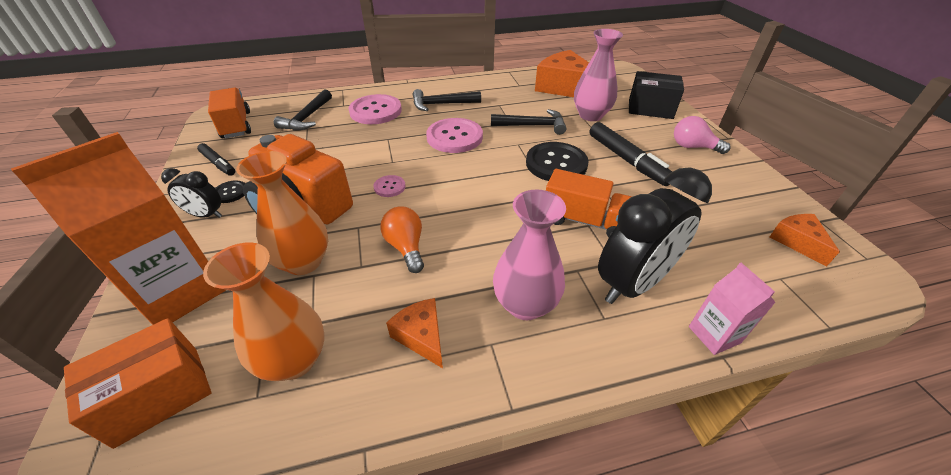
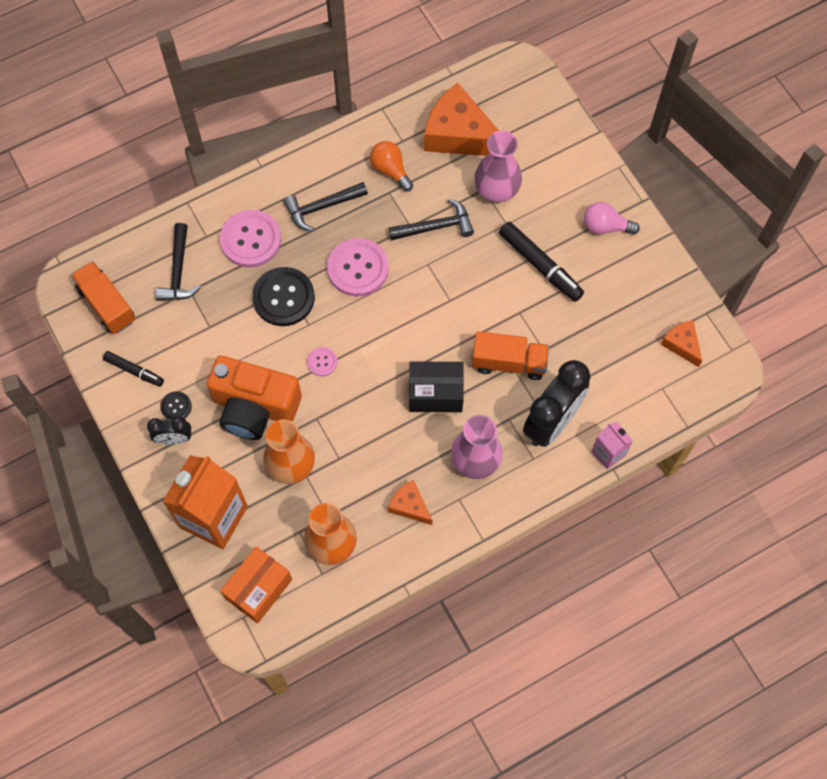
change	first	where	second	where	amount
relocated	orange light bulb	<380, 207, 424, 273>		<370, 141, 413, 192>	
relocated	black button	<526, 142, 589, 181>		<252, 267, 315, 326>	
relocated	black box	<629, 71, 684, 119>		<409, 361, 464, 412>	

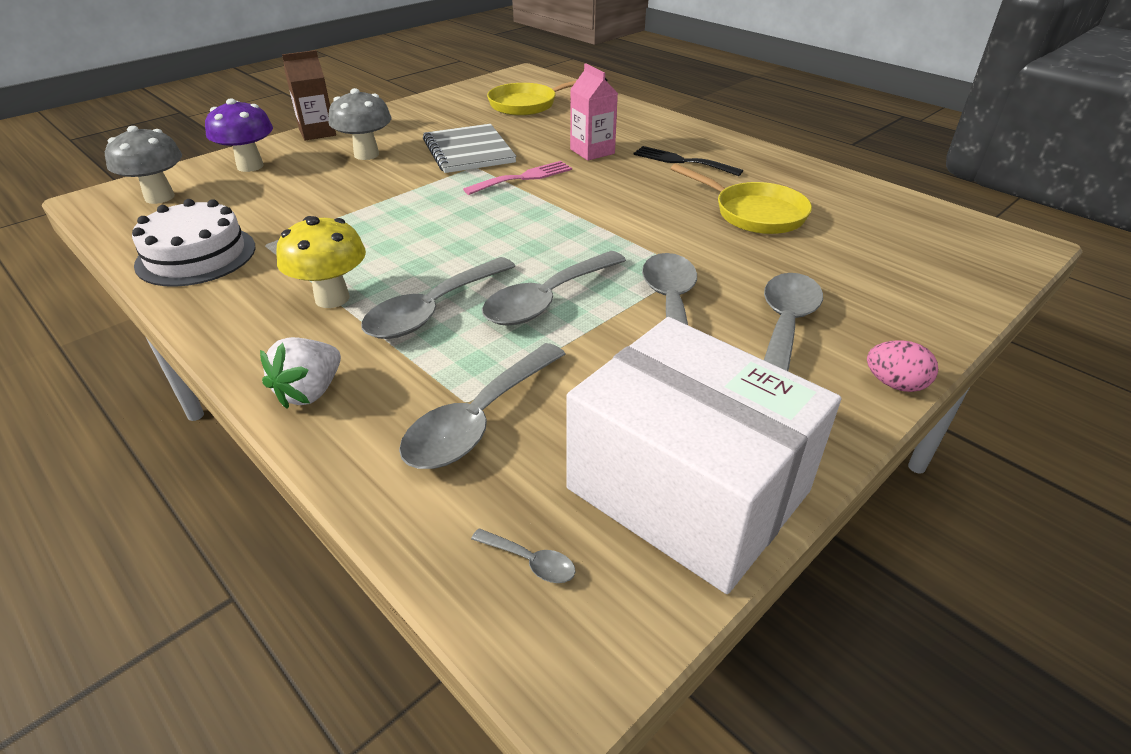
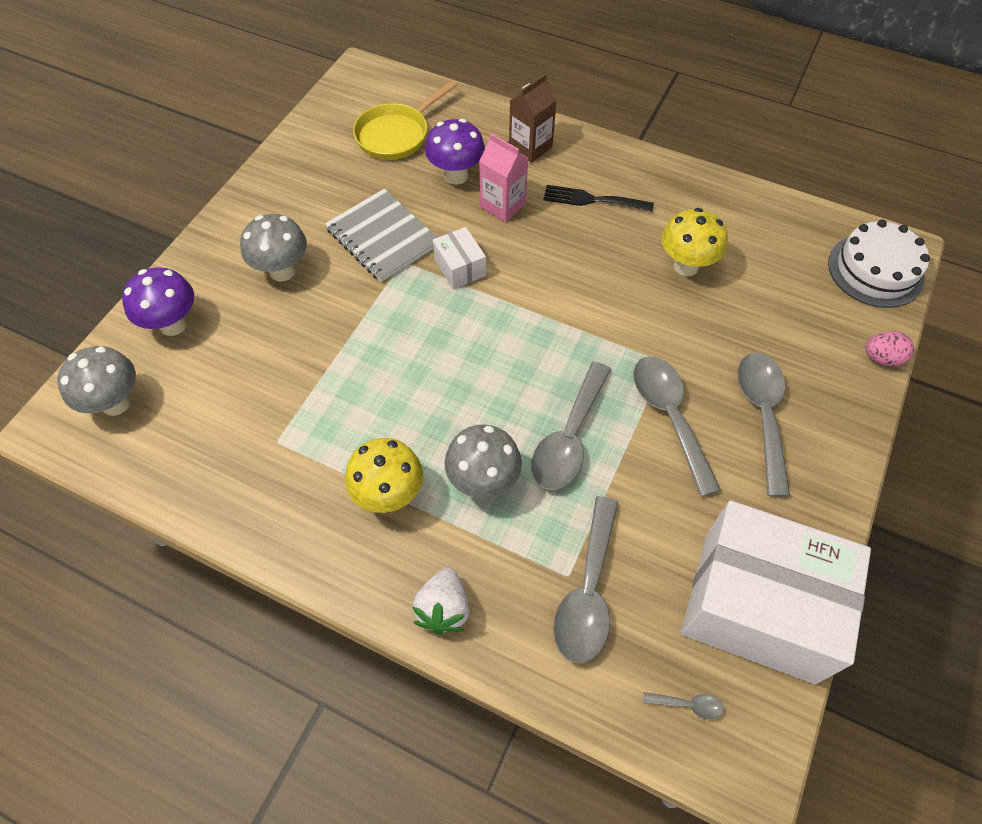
change	first	where	second	where	amount
appeared			purple mushroom	<425, 119, 485, 185>	
relocated	white cake	<132, 199, 255, 287>		<828, 220, 930, 308>	
relocated	brown carton	<282, 50, 336, 141>		<509, 74, 557, 163>	
relocated	pink egg	<867, 340, 938, 392>		<865, 331, 914, 366>	
exchanged	grey spoon	<361, 257, 515, 339>	grey mushroom	<445, 425, 522, 498>	
exchanged	pink fork	<463, 161, 572, 195>	white box	<433, 227, 486, 289>	
exchanged	yellow pan	<670, 164, 812, 234>	yellow mushroom	<662, 208, 728, 276>	

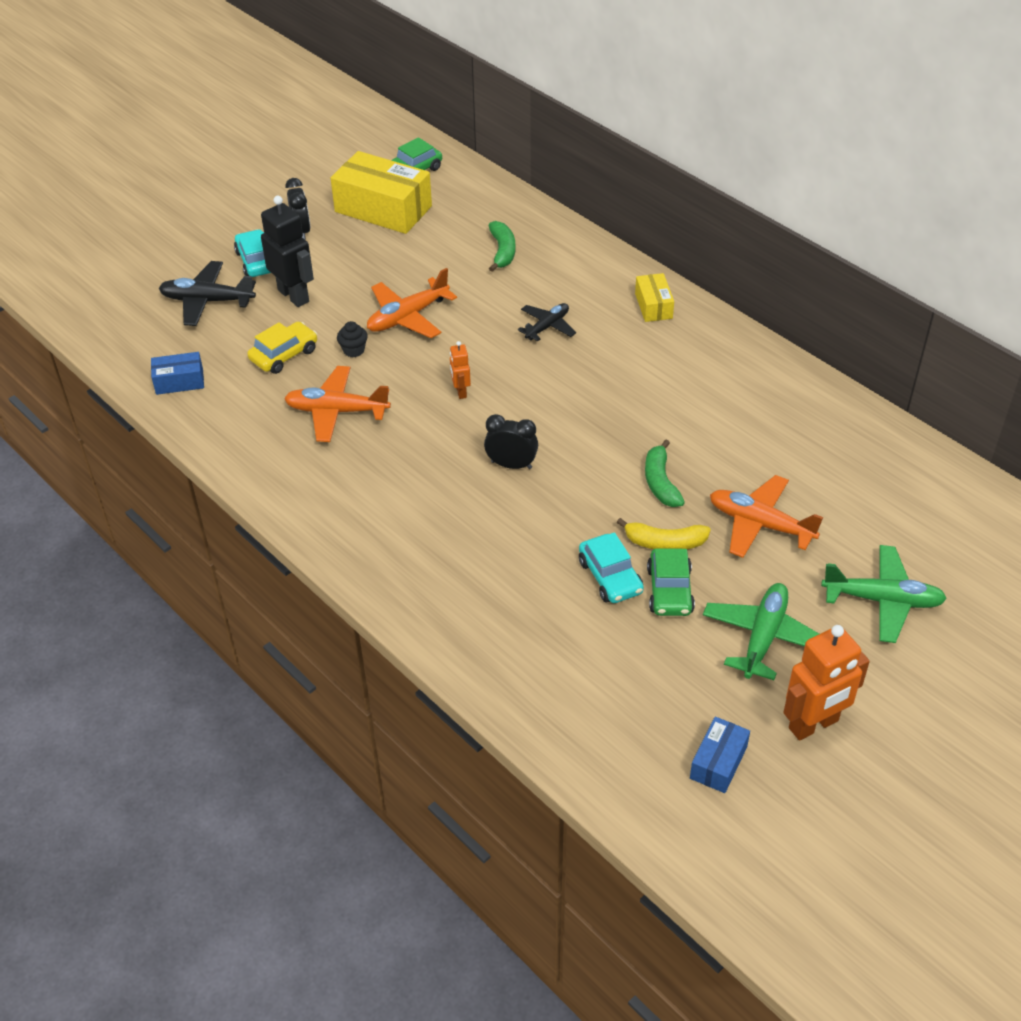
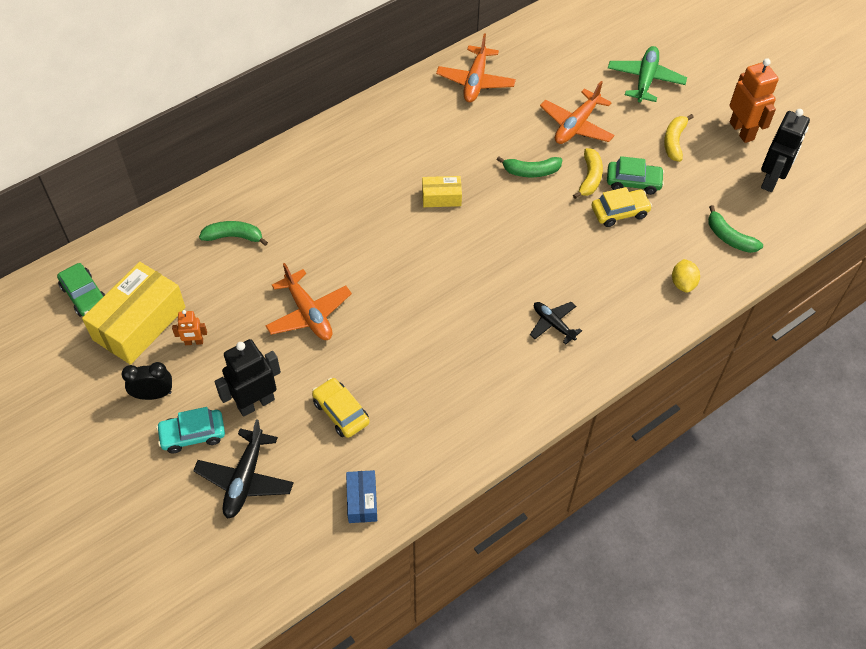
change	first	where	second	where	amount
missing	black cupcake	<337, 321, 368, 357>			
missing	black clock	<484, 414, 538, 469>			
appeared			yellow lemon	<672, 259, 700, 293>	
appeared			green banana	<708, 205, 763, 253>	
relocated	orange plane	<284, 366, 391, 442>		<436, 33, 516, 102>	
relocated	orange robot	<450, 341, 471, 399>		<172, 310, 207, 345>	
relocated	black plane	<518, 303, 576, 341>		<530, 302, 582, 345>	
relocated	yellow box	<635, 273, 674, 322>		<422, 176, 462, 207>	
exchanged	blue box	<690, 717, 750, 793>	black robot	<761, 109, 810, 192>	
exchanged	green plane	<703, 583, 819, 680>	yellow banana	<664, 114, 694, 162>	
colour	turquoise car	<579, 532, 644, 603>	yellow car	<592, 187, 652, 227>	

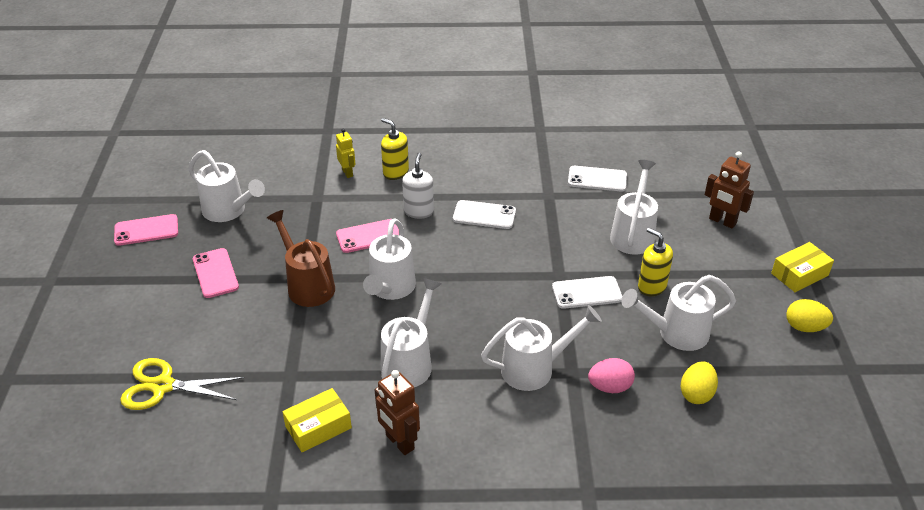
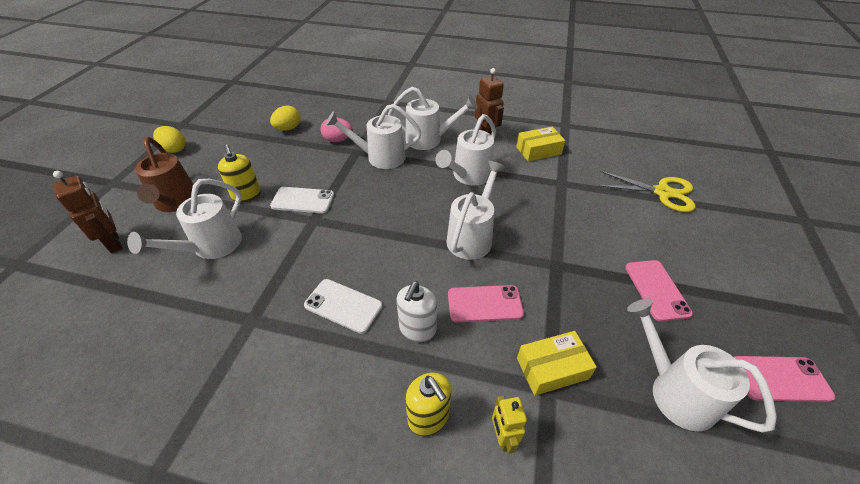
change	first	where	second	where	amount
missing	white phone	<568, 166, 627, 192>			
relocated	brown watering can	<267, 210, 335, 307>		<135, 137, 194, 212>	
relocated	white watering can	<621, 275, 736, 351>		<388, 87, 478, 150>	
relocated	yellow box	<771, 242, 834, 292>		<517, 331, 597, 396>	

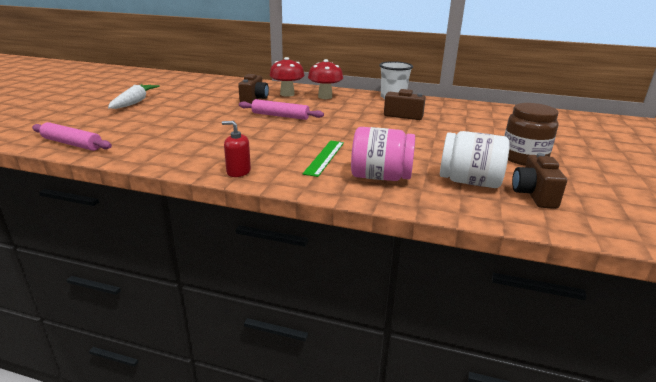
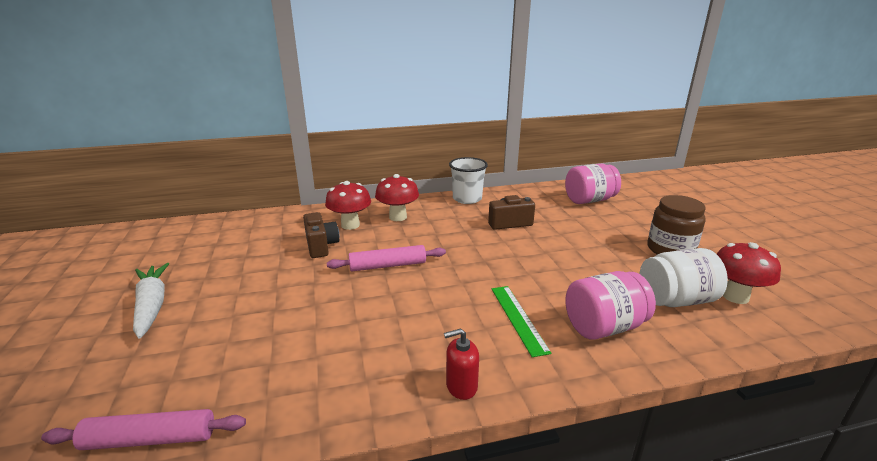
change	first	where	second	where	amount
appeared			pink jar	<565, 163, 621, 204>	
exchanged	brown camera	<512, 153, 567, 209>	red mushroom	<717, 242, 781, 304>	

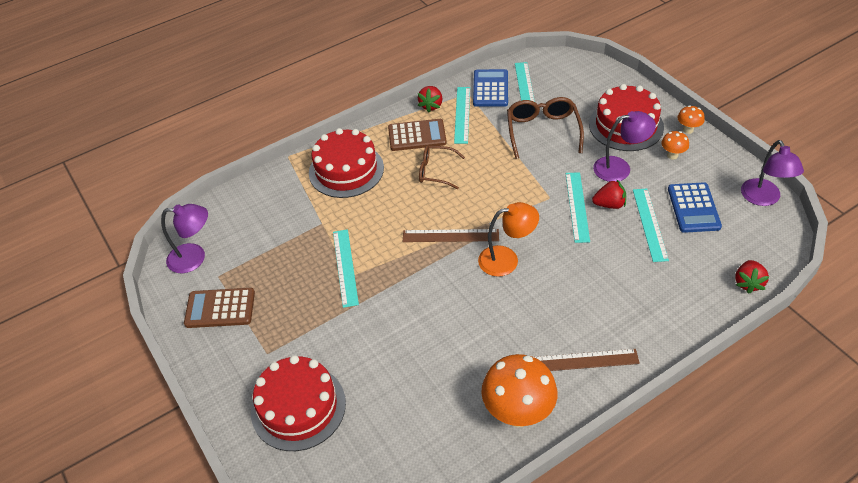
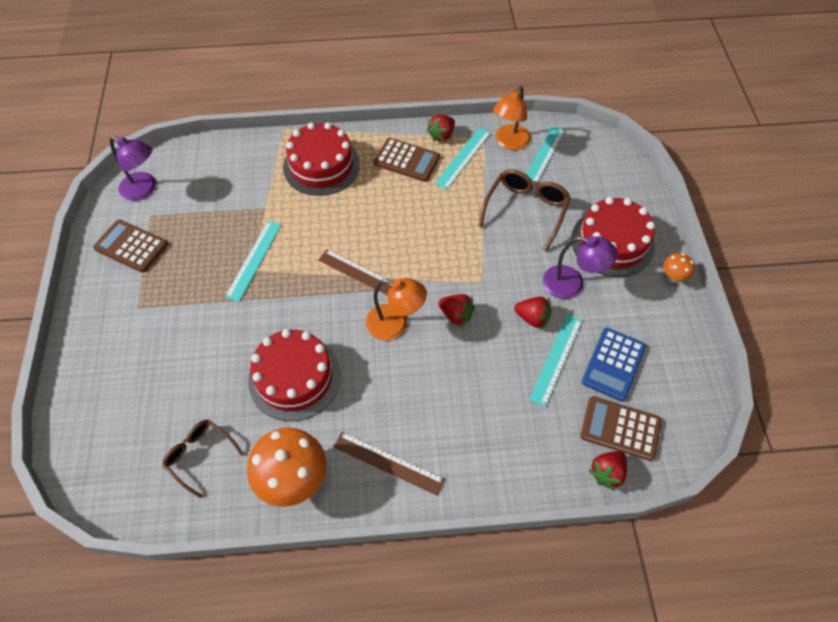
change	first	where	second	where	amount
missing	turquoise ruler	<566, 172, 590, 243>			
missing	orange mushroom	<661, 131, 689, 159>			
missing	purple lamp	<741, 140, 804, 206>			
appeared			red strawberry	<439, 294, 475, 326>	
appeared			brown calculator	<580, 396, 662, 461>	
relocated	red cake	<251, 355, 346, 451>		<248, 329, 341, 421>	
relocated	brown glasses	<419, 145, 465, 189>		<162, 419, 244, 498>	
exchanged	blue calculator	<473, 69, 508, 107>	orange lamp	<493, 86, 531, 150>	

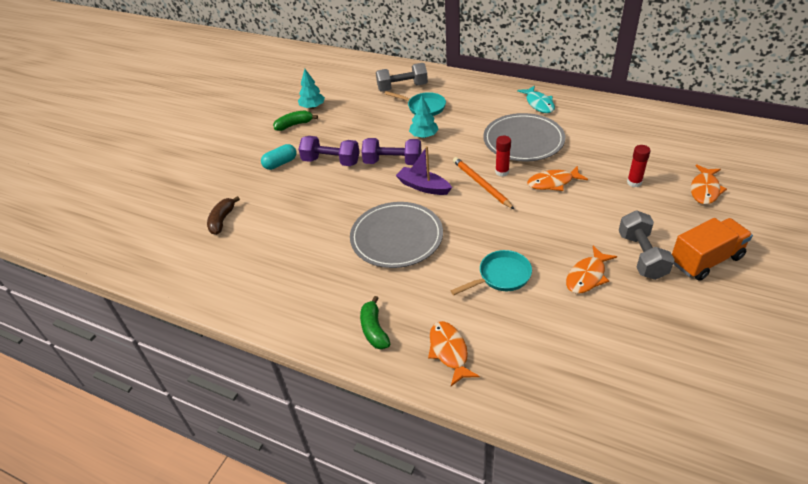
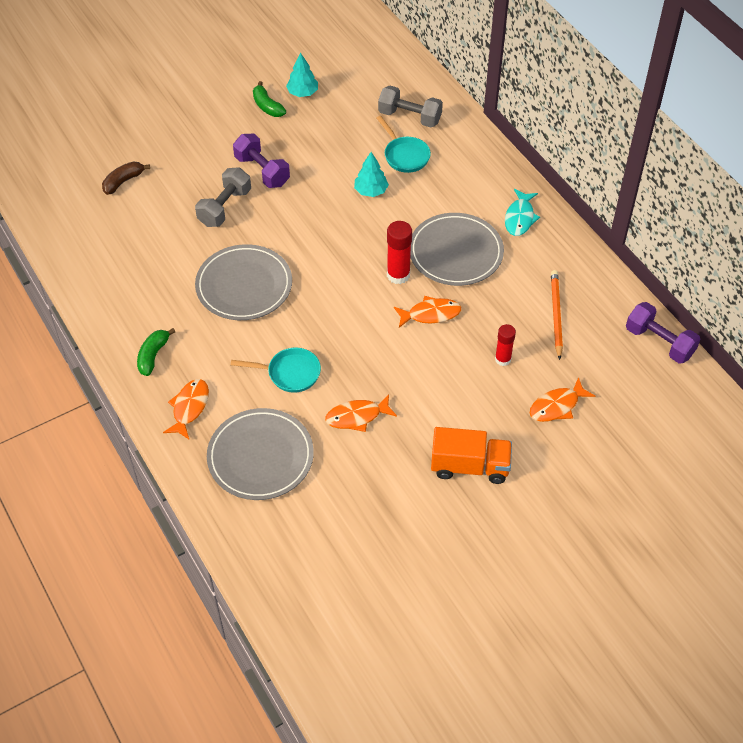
change	first	where	second	where	amount
missing	turquoise capsule	<261, 144, 297, 170>			
missing	purple boat	<396, 146, 452, 195>			
appeared			grey plate	<207, 408, 314, 500>	
relocated	purple dumbbell	<361, 138, 422, 165>		<626, 302, 700, 364>	
relocated	orange pencil	<453, 157, 515, 210>		<551, 270, 563, 360>	
relocated	grey dumbbell	<618, 211, 675, 280>		<195, 167, 251, 227>	
spun	green banana	<273, 110, 318, 131>		<253, 81, 286, 117>	135 degrees counterclockwise
spun	orange fish	<527, 166, 588, 191>		<394, 296, 461, 328>	150 degrees clockwise
size	red glue stick	<495, 136, 511, 177>		<387, 221, 412, 284>	x1.51

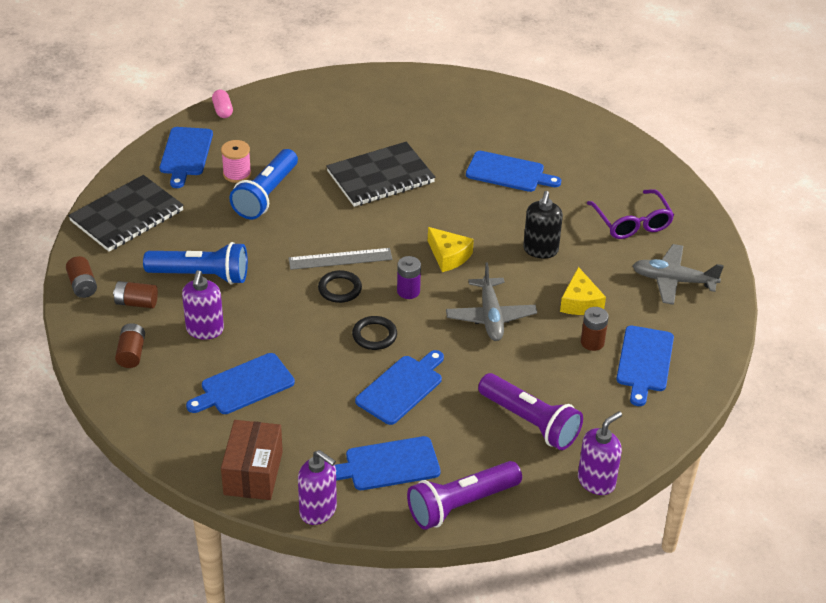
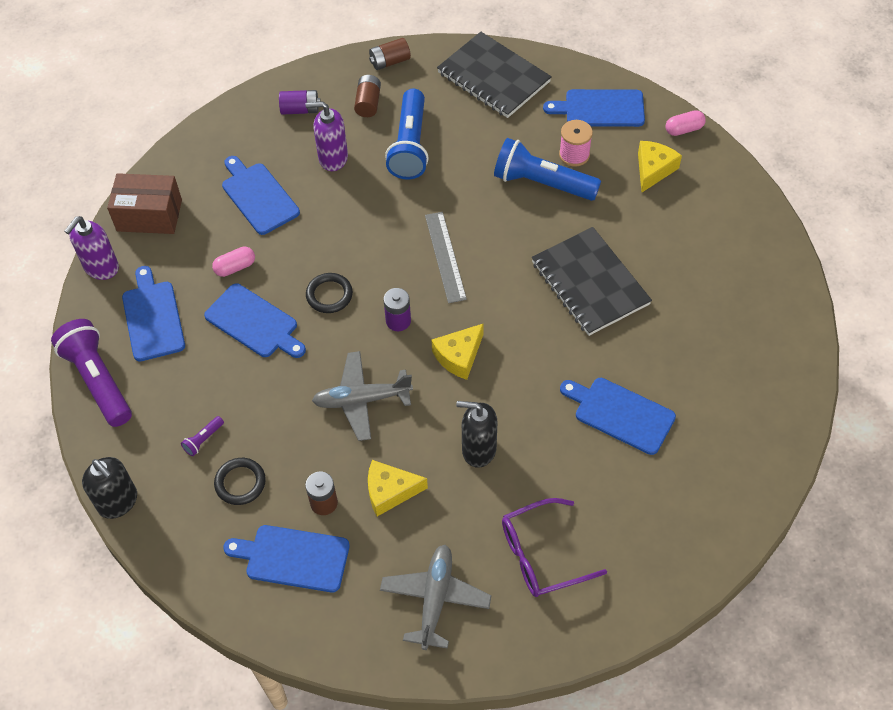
change	first	where	second	where	amount
appeared			pink capsule	<212, 246, 255, 277>	
appeared			yellow cheese	<638, 141, 682, 192>	
relocated	black ring	<318, 270, 362, 303>		<214, 458, 266, 505>	
colour	brown battery	<115, 323, 145, 368>	purple battery	<279, 90, 321, 115>	
colour	purple soap dispenser	<578, 411, 622, 495>	black soap dispenser	<82, 457, 137, 519>	
spun	blue cutting board	<466, 151, 561, 192>		<560, 378, 676, 455>	105 degrees clockwise
size	purple flashlight	<478, 373, 583, 450>		<181, 416, 224, 456>	x0.40

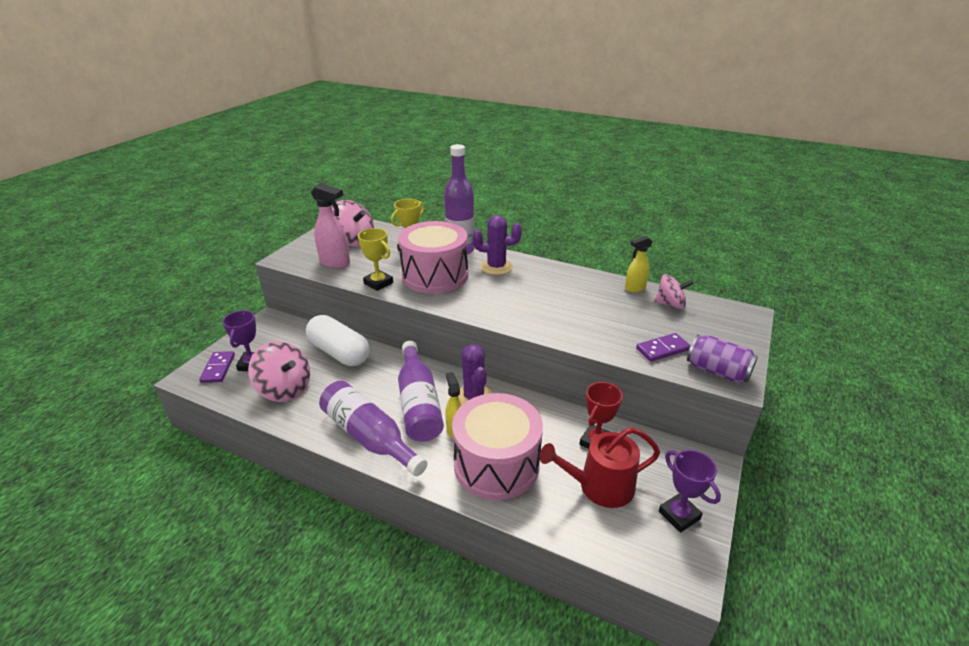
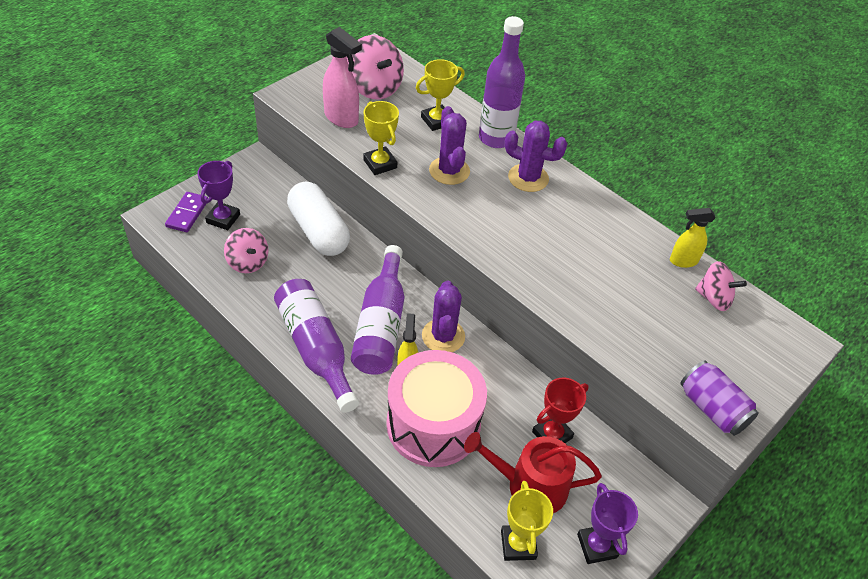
change	first	where	second	where	amount
missing	purple domino	<636, 333, 691, 362>			
appeared			yellow trophy	<501, 481, 553, 561>	
exchanged	pink drum	<398, 221, 468, 294>	purple cactus	<429, 106, 470, 185>	
size	pink spinning top	<248, 341, 310, 402>		<224, 228, 268, 273>	x0.66

